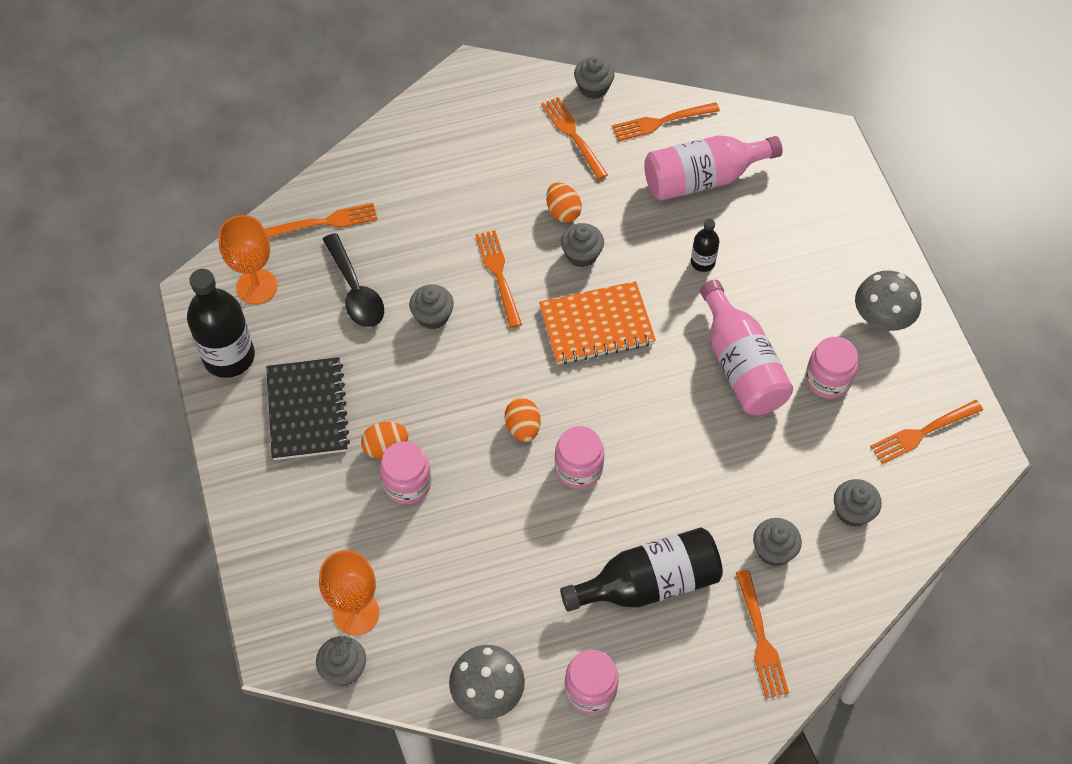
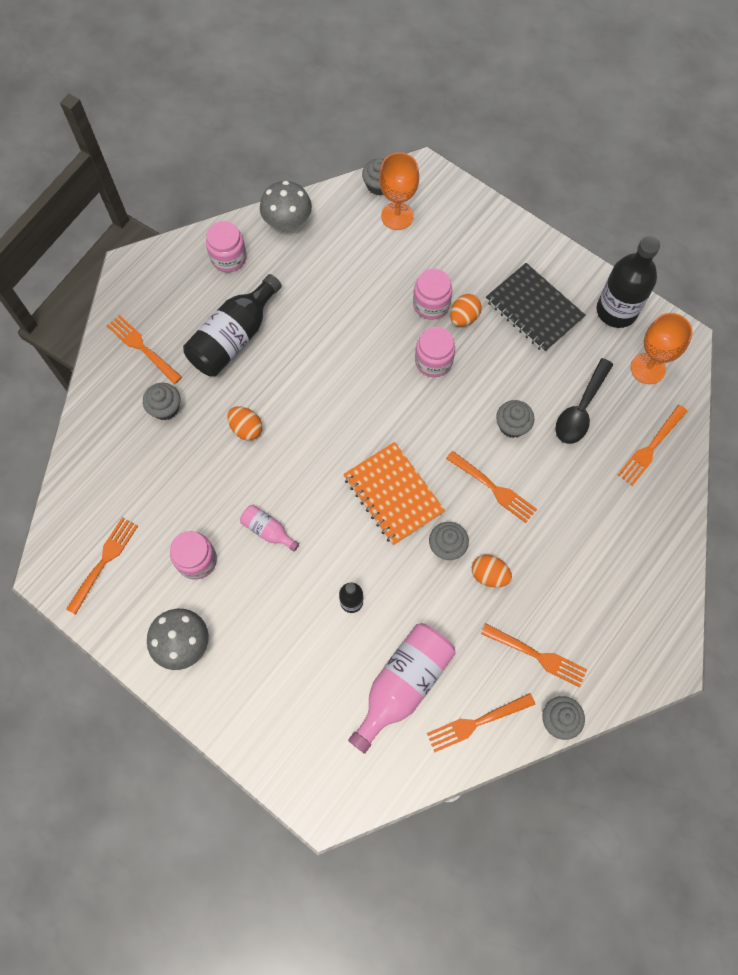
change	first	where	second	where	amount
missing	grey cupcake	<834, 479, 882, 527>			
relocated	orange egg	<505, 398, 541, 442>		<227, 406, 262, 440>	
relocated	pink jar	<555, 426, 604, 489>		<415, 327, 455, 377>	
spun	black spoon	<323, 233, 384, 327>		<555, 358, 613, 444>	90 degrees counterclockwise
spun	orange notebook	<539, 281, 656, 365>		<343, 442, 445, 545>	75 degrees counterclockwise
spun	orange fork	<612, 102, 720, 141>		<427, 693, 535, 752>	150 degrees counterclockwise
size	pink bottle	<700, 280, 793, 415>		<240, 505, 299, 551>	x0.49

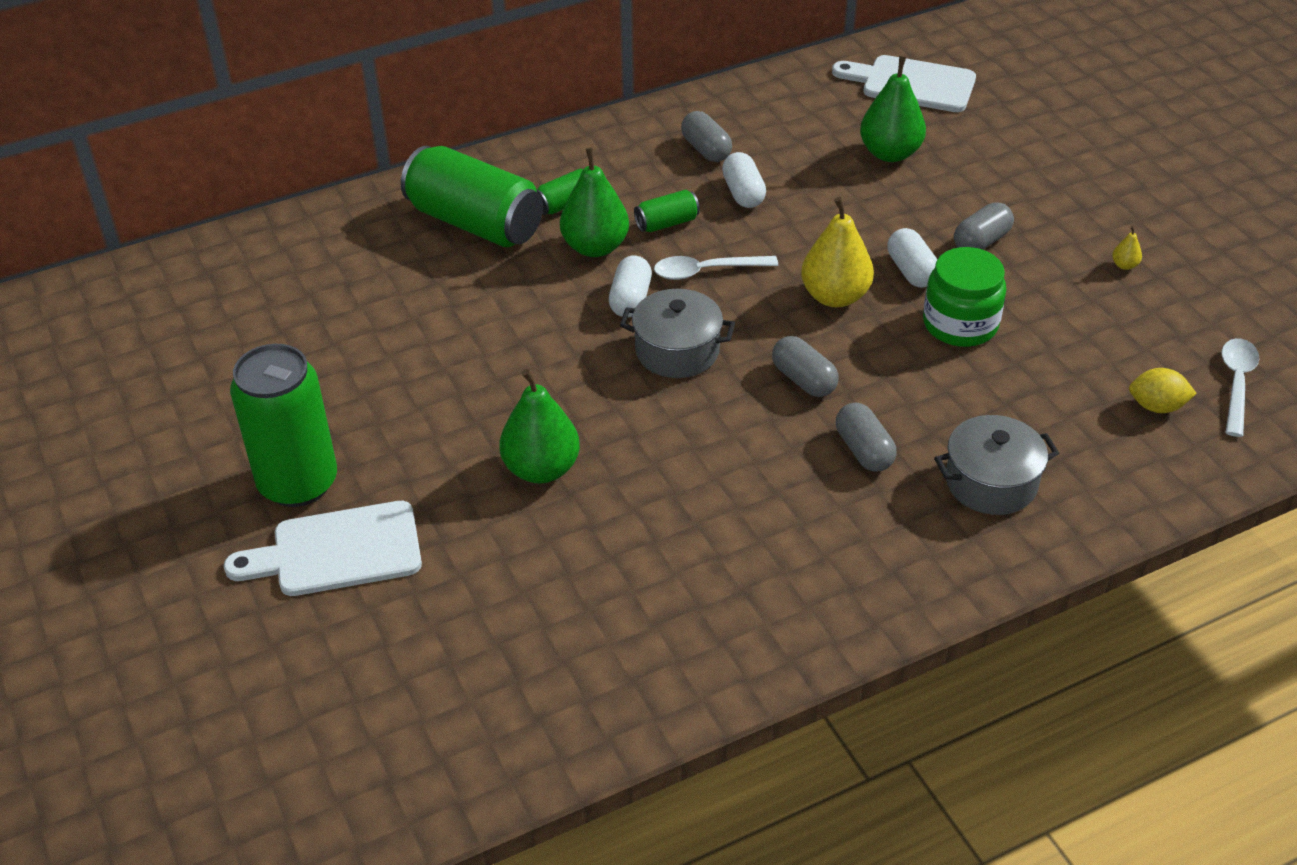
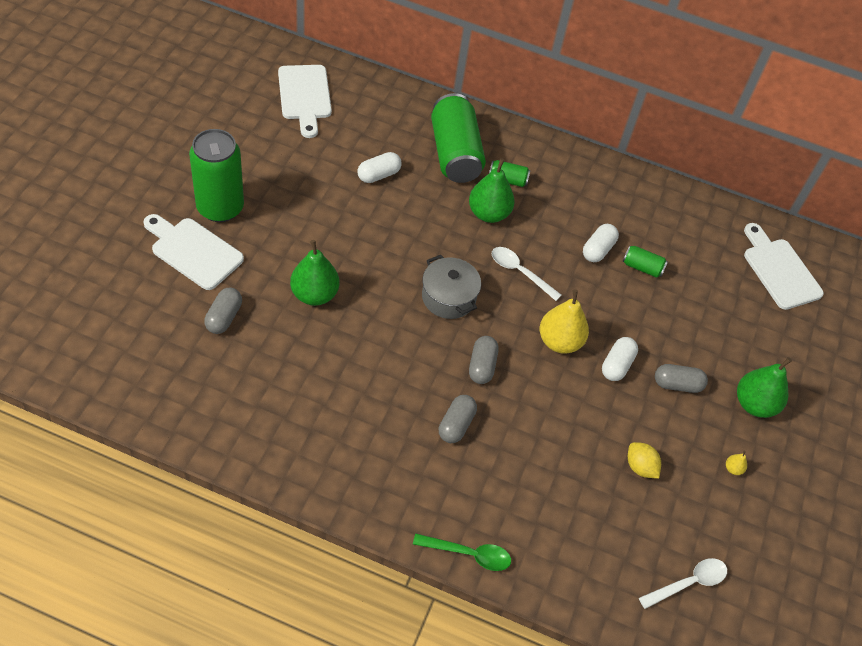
change	first	where	second	where	amount
missing	green jar	<923, 247, 1006, 347>			
missing	grey pot	<934, 415, 1059, 515>			
appeared			white cutting board	<278, 65, 332, 138>	
appeared			green spoon	<413, 533, 511, 571>	
relocated	white capsule	<609, 256, 652, 317>		<357, 152, 402, 183>	
relocated	green can	<634, 190, 700, 232>		<622, 245, 668, 278>	
relocated	grey capsule	<681, 111, 732, 162>		<204, 288, 242, 334>	
relocated	green pear	<860, 56, 926, 162>		<737, 357, 792, 418>	
relocated	yellow lemon	<1129, 368, 1197, 413>		<628, 442, 661, 479>	

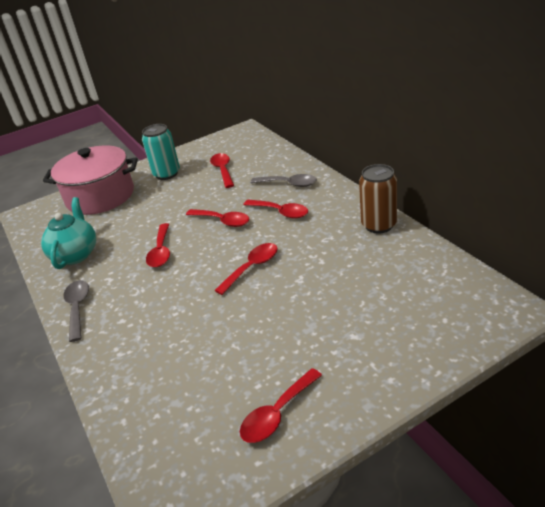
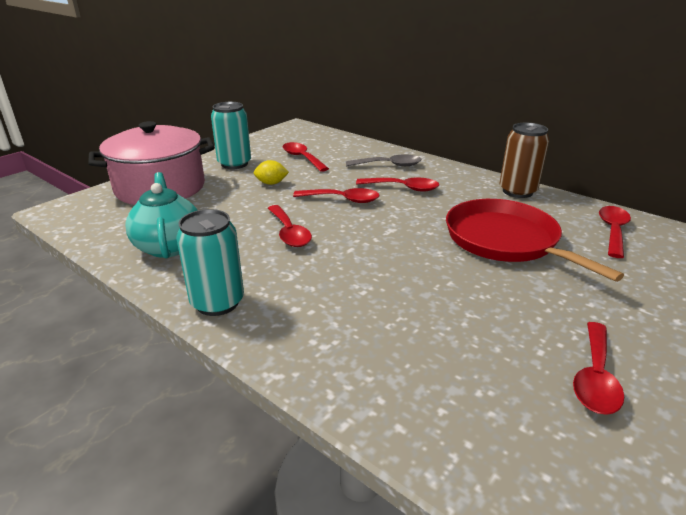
change	first	where	second	where	amount
appeared			yellow lemon	<254, 160, 289, 185>	
appeared			red pan	<446, 199, 624, 282>	
relocated	red spoon	<214, 243, 278, 295>		<599, 206, 631, 258>	
exchanged	grey spoon	<63, 280, 89, 342>	turquoise can	<176, 209, 244, 316>	

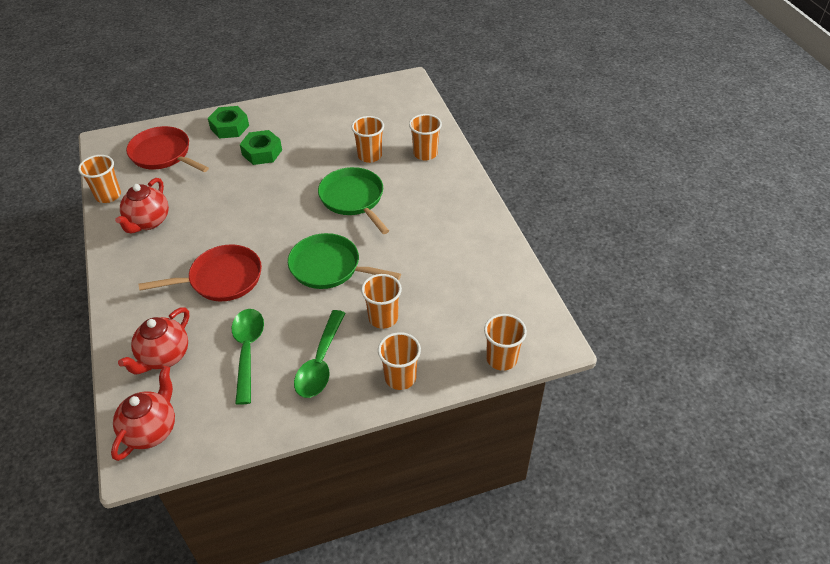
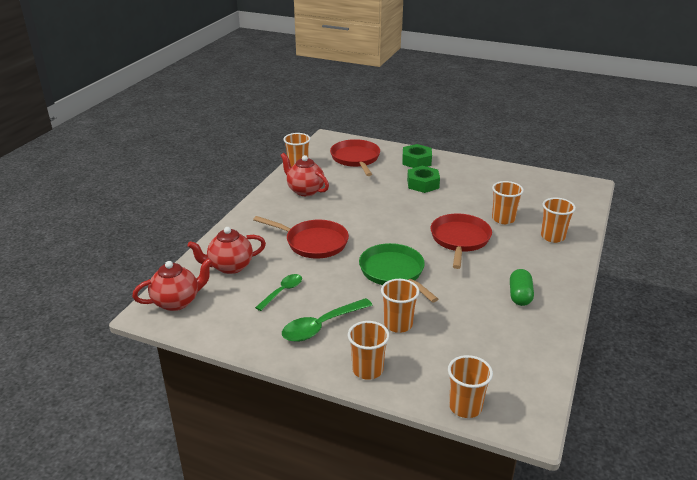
change	first	where	second	where	amount
appeared			green capsule	<510, 269, 534, 306>	
colour	green pan	<318, 167, 389, 234>	red pan	<431, 213, 492, 269>	
spun	red teapot	<115, 178, 169, 234>		<280, 153, 329, 196>	75 degrees clockwise
size	green spoon	<232, 309, 264, 405>		<255, 274, 302, 311>	x0.65

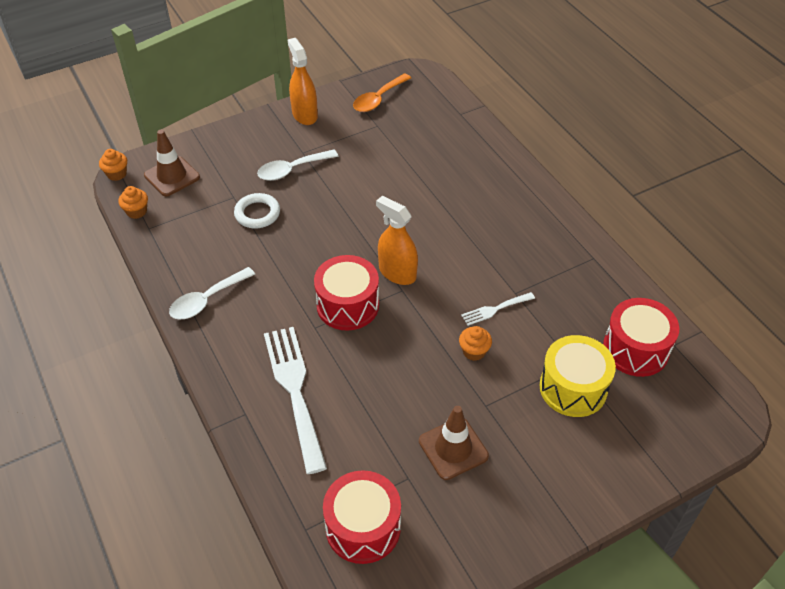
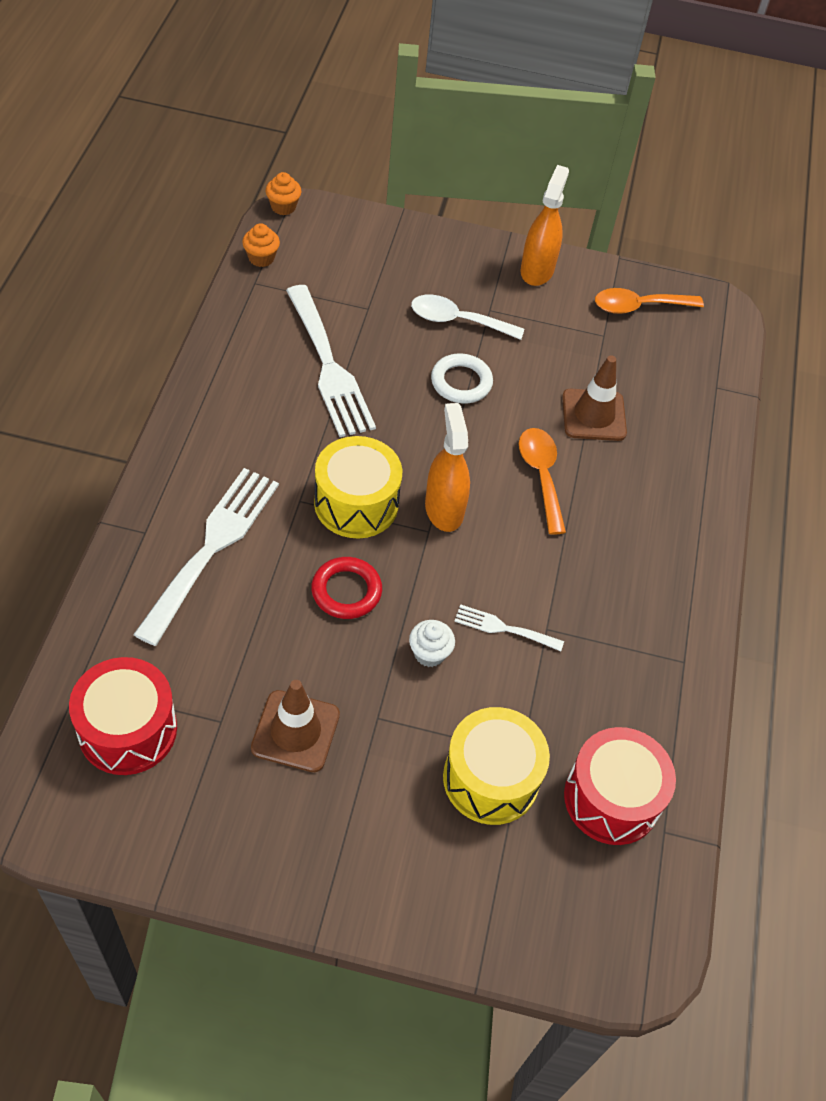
change	first	where	second	where	amount
missing	white spoon	<169, 267, 255, 320>			
appeared			white fork	<286, 285, 376, 437>	
appeared			red ring	<311, 557, 382, 619>	
appeared			orange spoon	<519, 428, 566, 535>	
relocated	brown traffic cone	<144, 130, 200, 196>		<562, 355, 627, 441>	
relocated	white ring	<234, 193, 280, 228>		<431, 354, 493, 403>	
colour	red drum	<314, 255, 379, 331>	yellow drum	<314, 436, 402, 539>	
colour	orange cupcake	<459, 326, 492, 361>	white cupcake	<409, 620, 455, 667>	

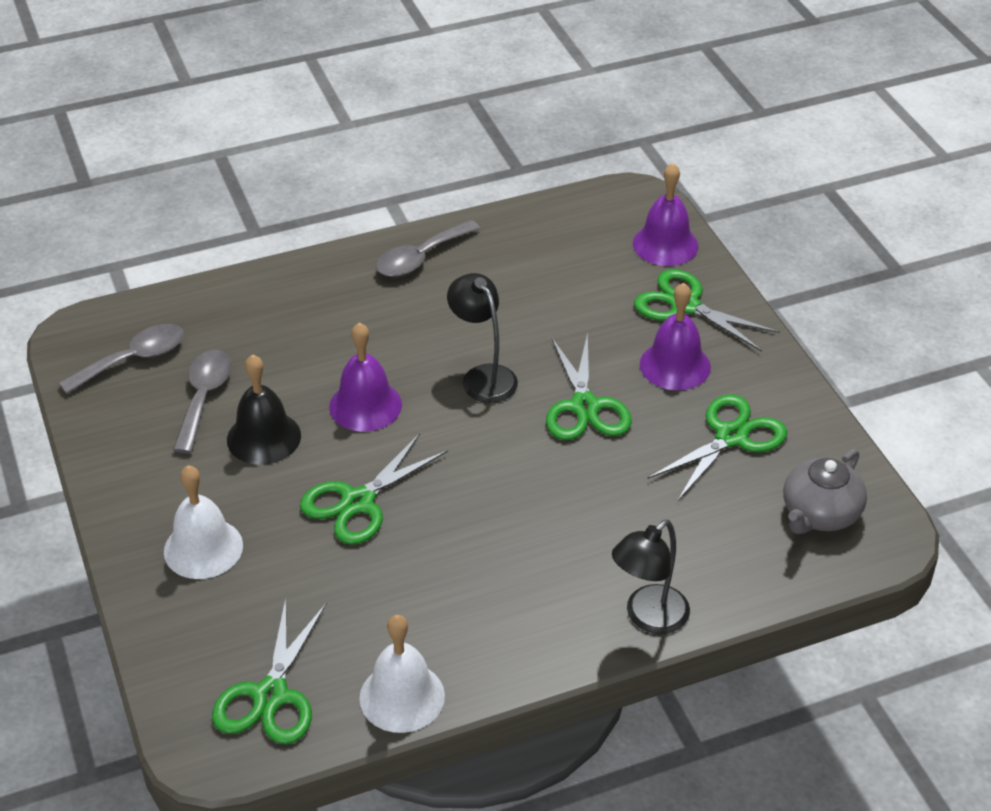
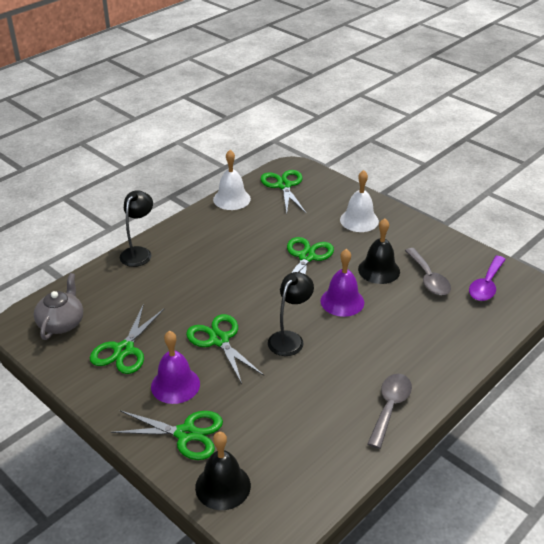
change	first	where	second	where	amount
colour	grey spoon	<59, 324, 184, 394>	purple spoon	<469, 256, 506, 301>	
colour	purple bell	<633, 163, 699, 266>	black bell	<195, 432, 251, 510>	
spun	black lamp	<447, 273, 518, 403>		<268, 272, 314, 356>	90 degrees counterclockwise

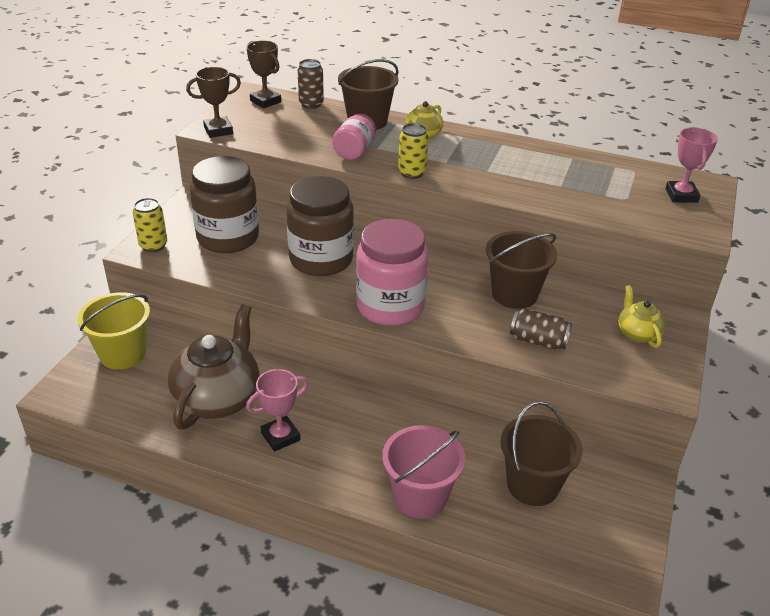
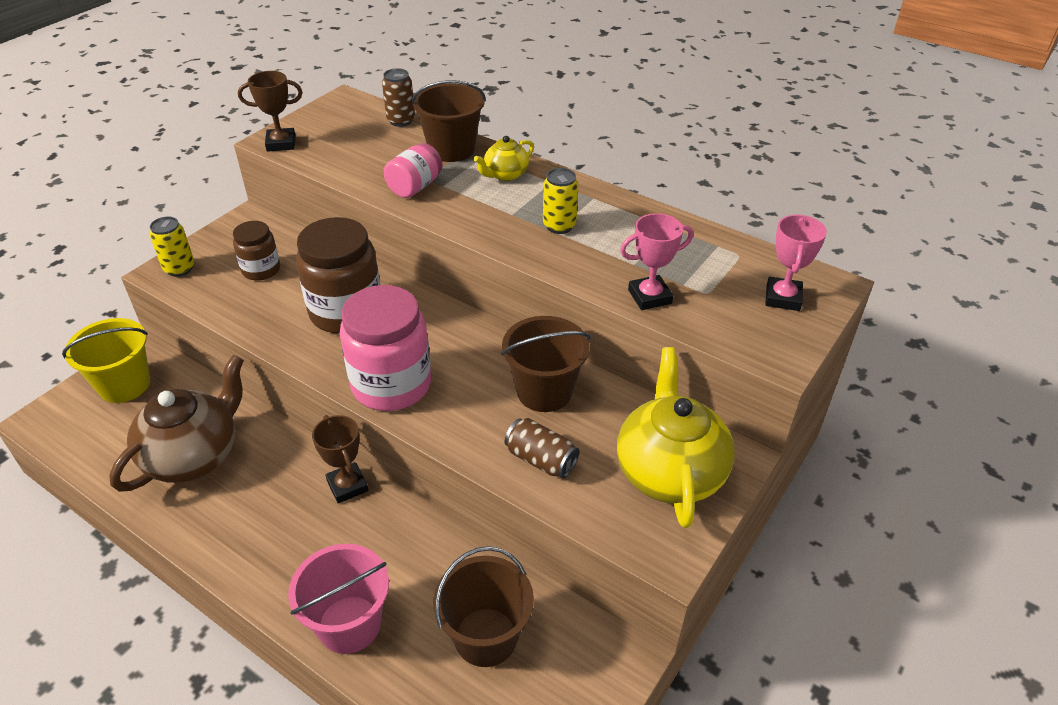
change	first	where	second	where	amount
relocated	brown trophy	<246, 41, 281, 108>		<312, 415, 368, 503>	
relocated	pink trophy	<246, 369, 308, 452>		<620, 213, 693, 310>	
relocated	yellow can	<398, 123, 429, 179>		<543, 168, 579, 234>	
size	brown jar	<190, 156, 259, 253>		<233, 221, 280, 281>	x0.55
size	yellow teapot	<619, 285, 666, 348>		<617, 347, 735, 528>	x1.99

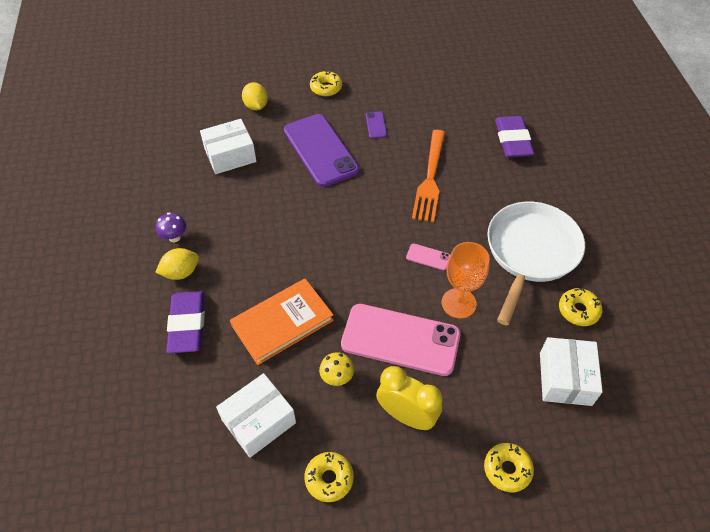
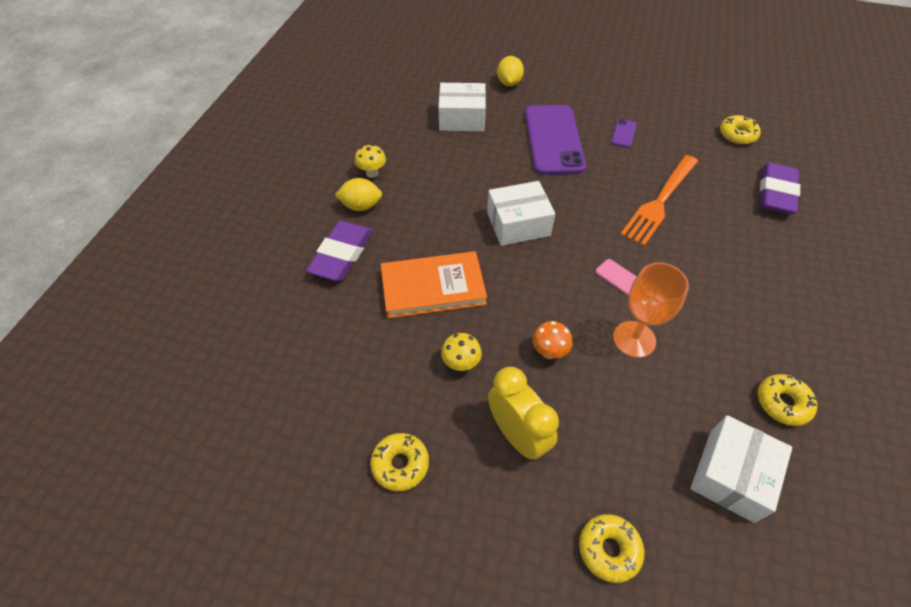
change	first	where	second	where	amount
missing	white pan	<487, 202, 585, 325>			
relocated	white box	<216, 373, 296, 458>		<487, 181, 555, 246>	
relocated	yellow donut	<310, 70, 342, 96>		<720, 115, 761, 145>	
exchanged	pink phone	<341, 304, 461, 376>	orange mushroom	<532, 321, 573, 359>	
colour	purple mushroom	<156, 212, 186, 242>	yellow mushroom	<355, 144, 386, 178>	

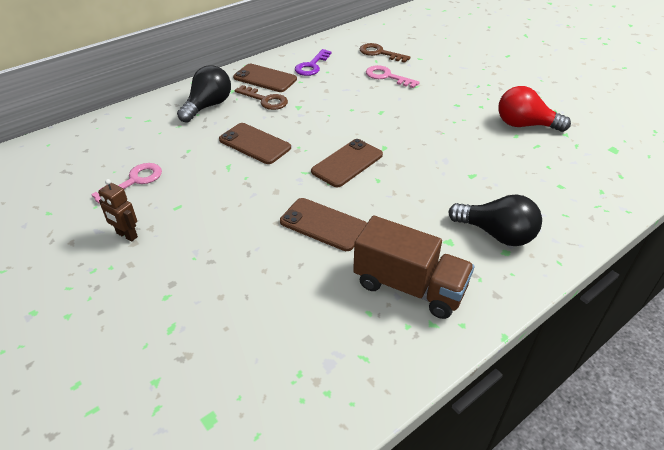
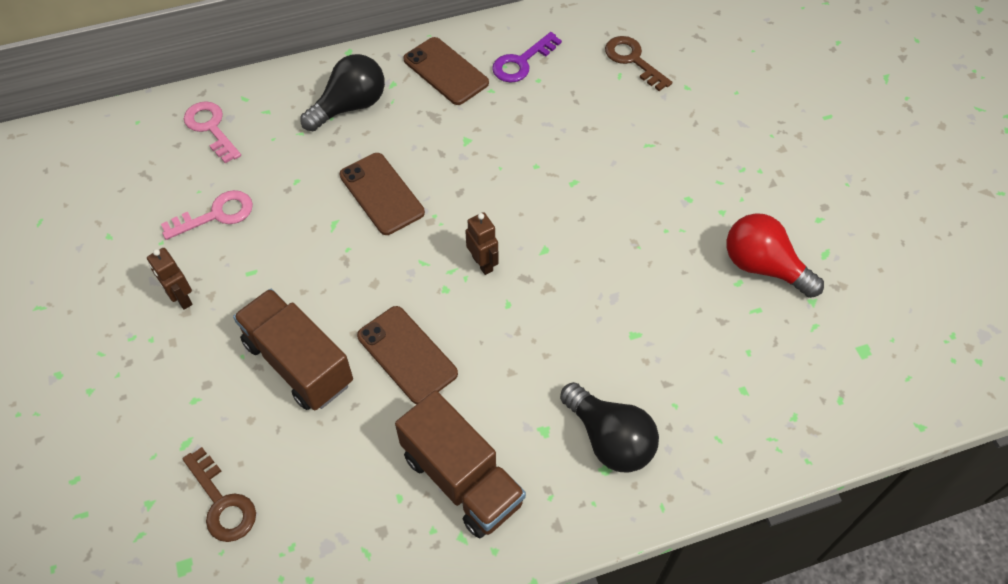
change	first	where	second	where	amount
appeared			brown truck	<233, 289, 353, 410>	
relocated	brown key	<235, 85, 288, 110>		<182, 447, 256, 542>	
relocated	pink key	<366, 65, 420, 88>		<184, 101, 241, 163>	
exchanged	brown phone	<311, 139, 383, 187>	brown robot	<465, 212, 499, 275>	

